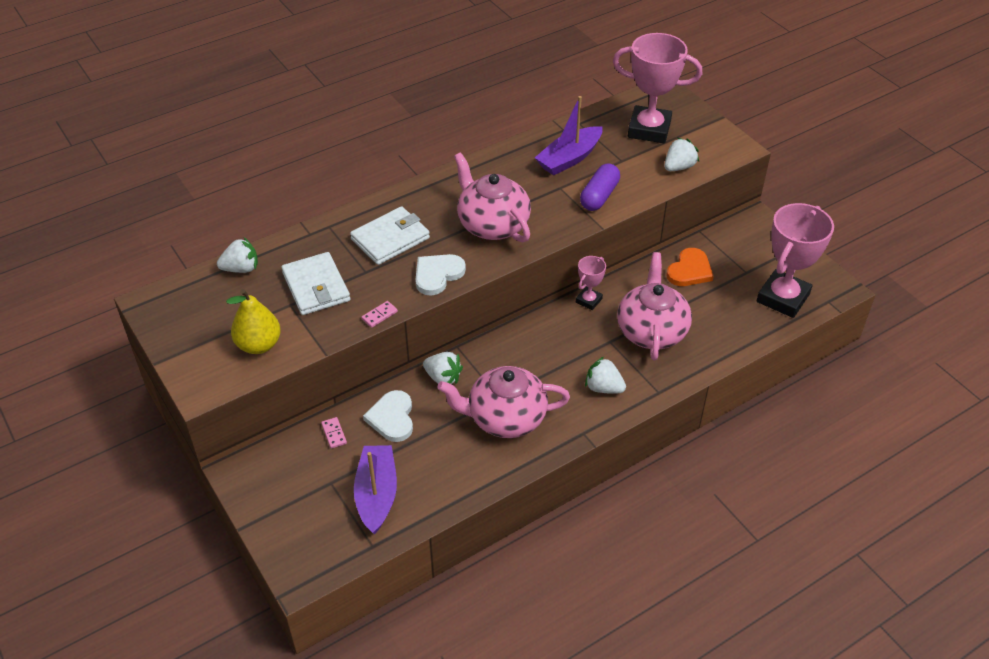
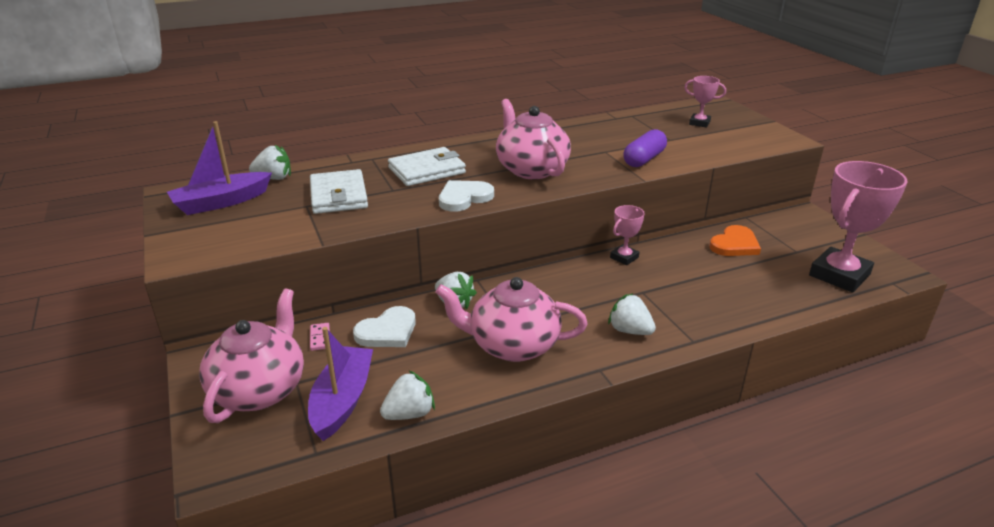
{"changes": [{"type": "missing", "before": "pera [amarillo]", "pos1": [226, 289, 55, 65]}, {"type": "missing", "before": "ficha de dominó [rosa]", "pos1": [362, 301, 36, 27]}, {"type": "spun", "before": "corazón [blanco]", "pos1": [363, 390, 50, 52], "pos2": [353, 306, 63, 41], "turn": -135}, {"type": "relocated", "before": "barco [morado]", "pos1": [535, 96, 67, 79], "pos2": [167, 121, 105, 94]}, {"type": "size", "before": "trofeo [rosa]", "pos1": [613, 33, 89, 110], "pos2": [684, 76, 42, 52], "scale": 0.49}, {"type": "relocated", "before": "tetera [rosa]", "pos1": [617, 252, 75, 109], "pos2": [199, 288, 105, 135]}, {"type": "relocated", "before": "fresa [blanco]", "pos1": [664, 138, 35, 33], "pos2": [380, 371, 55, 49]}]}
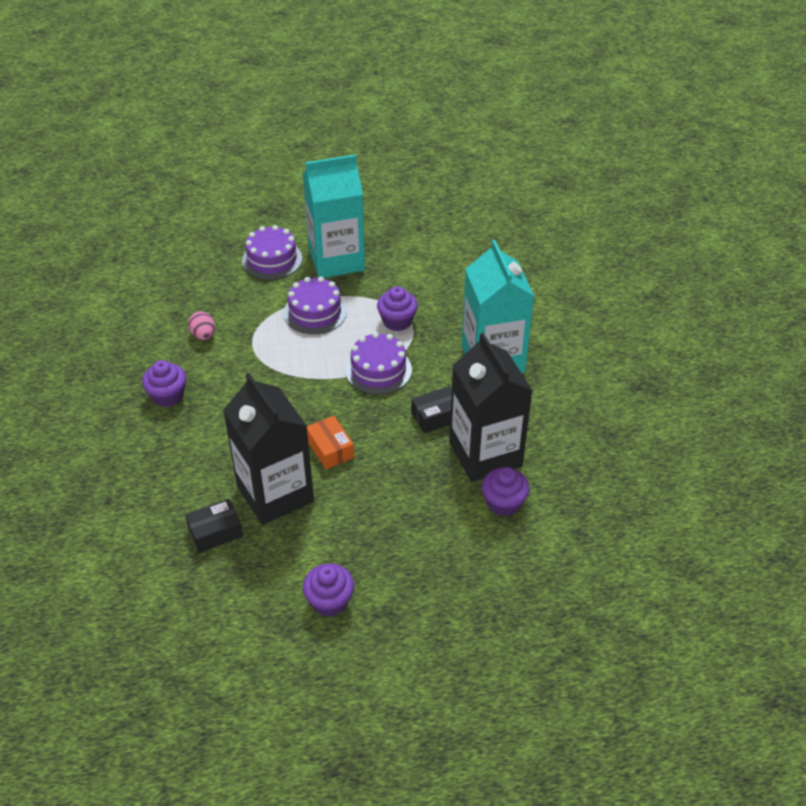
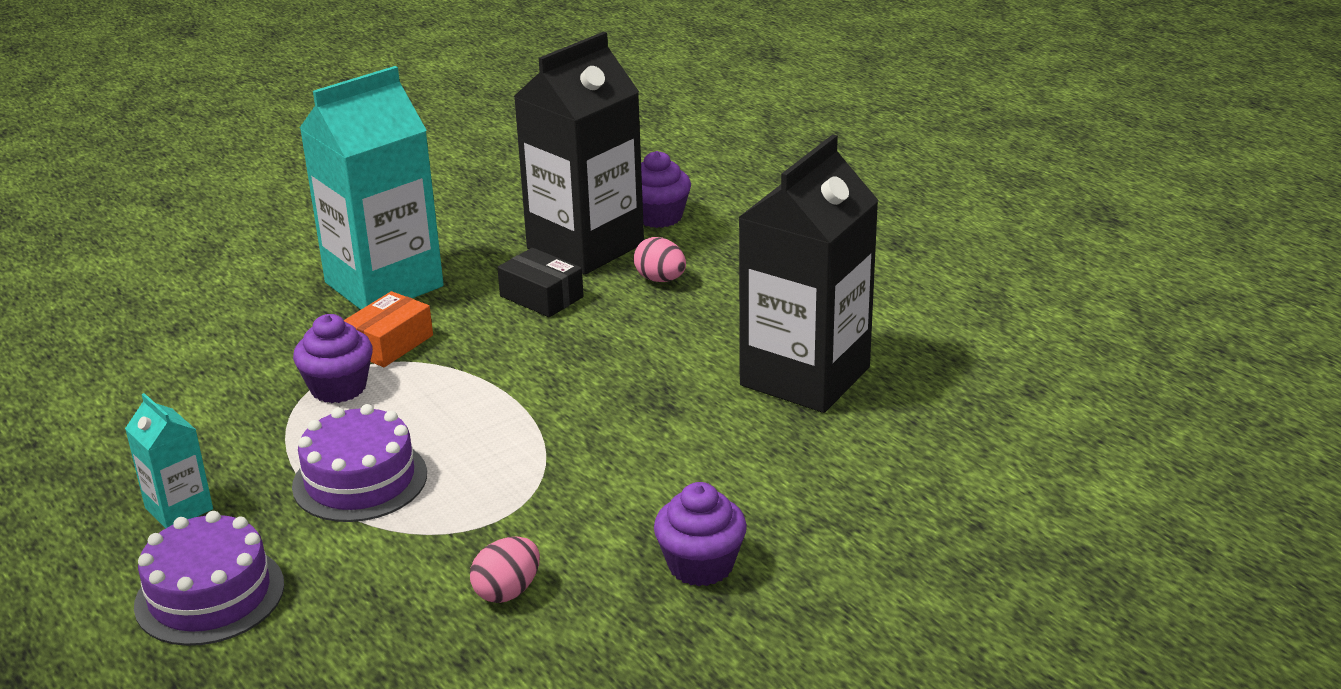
{"changes": [{"type": "missing", "before": "caja [negro]", "pos1": [185, 499, 58, 54]}, {"type": "size", "before": "cartón de leche [turquesa]", "pos1": [303, 154, 62, 124], "pos2": [125, 393, 88, 135], "scale": 0.47}, {"type": "missing", "before": "magdalena [morado]", "pos1": [303, 564, 51, 53]}, {"type": "relocated", "before": "caja [naranja]", "pos1": [307, 416, 47, 53], "pos2": [344, 291, 89, 76]}, {"type": "missing", "before": "tarta [morado]", "pos1": [345, 332, 67, 63]}, {"type": "appeared", "after": "huevo [rosa]", "pos2": [634, 237, 52, 45]}]}
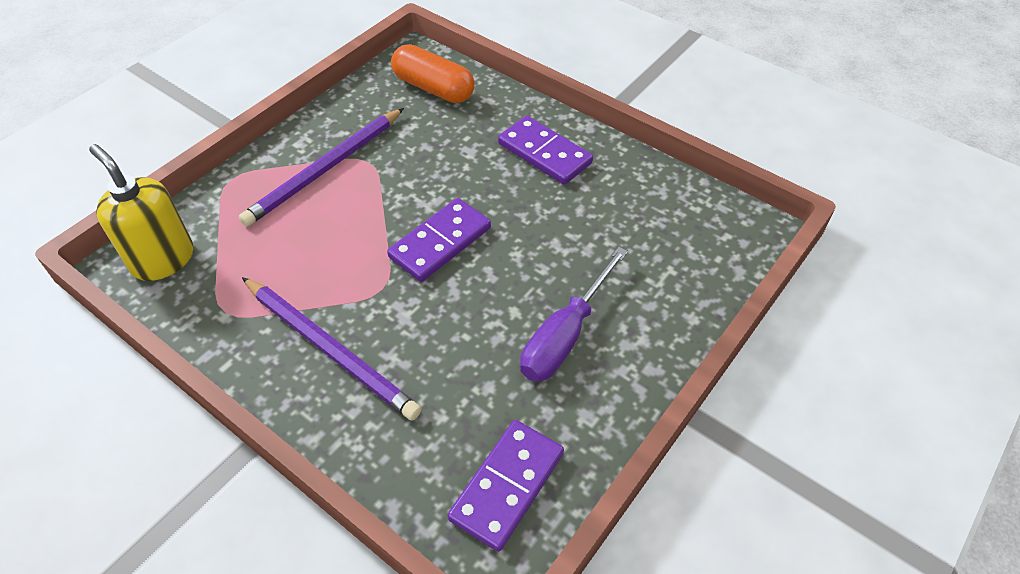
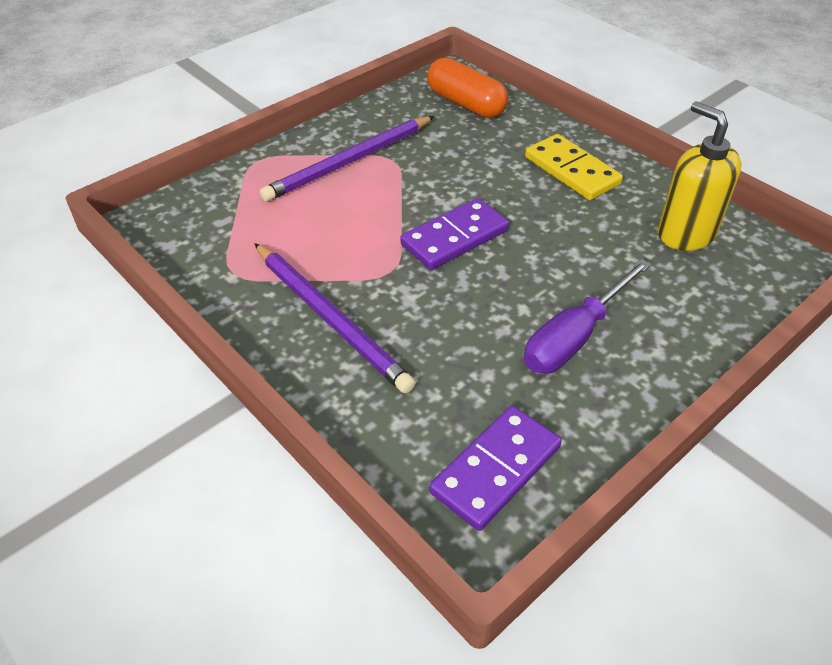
{"changes": [{"type": "relocated", "before": "dispensador de jabón [amarillo]", "pos1": [89, 144, 105, 137], "pos2": [658, 102, 83, 149]}, {"type": "colour", "before": "ficha de dominó [morado]", "after": "ficha de dominó [amarillo]", "pos1": [498, 116, 95, 69], "pos2": [525, 134, 98, 66]}]}
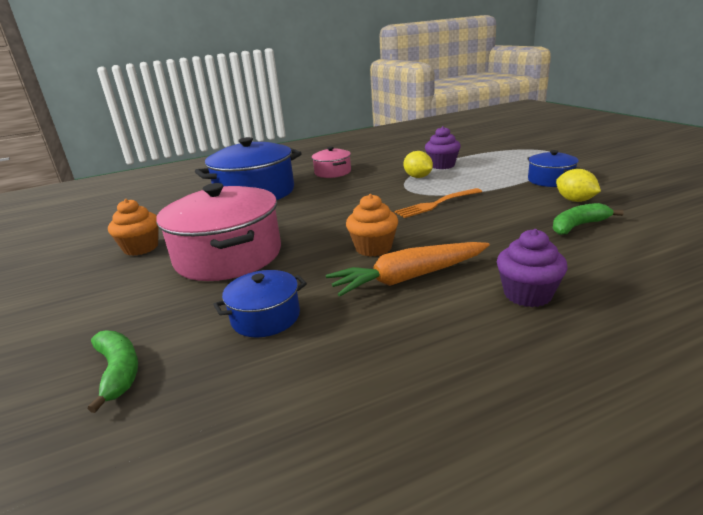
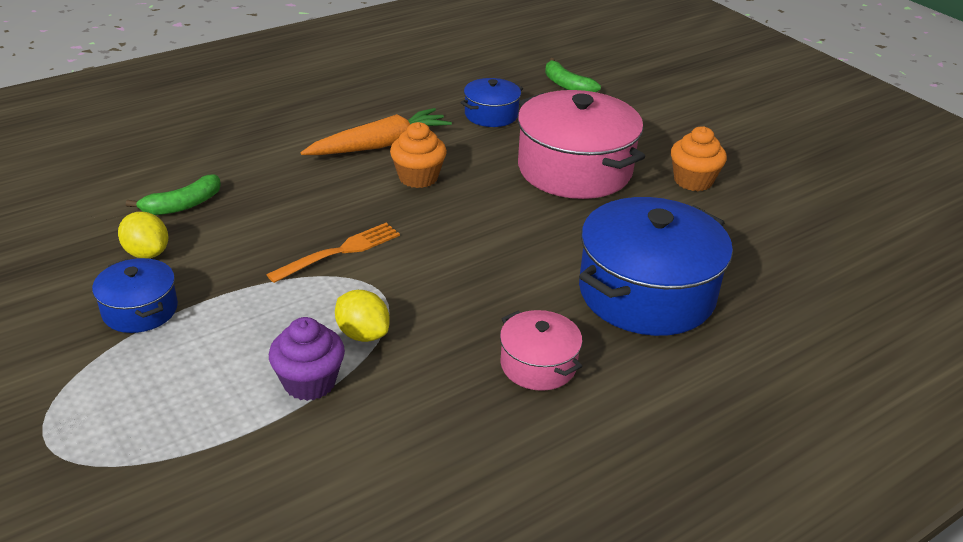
{"changes": [{"type": "missing", "before": "magdalena [morado]", "pos1": [497, 229, 71, 78]}]}
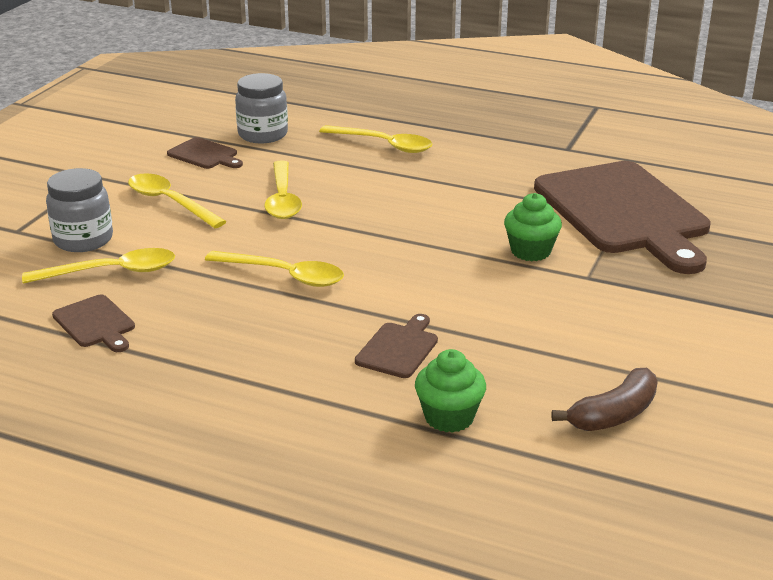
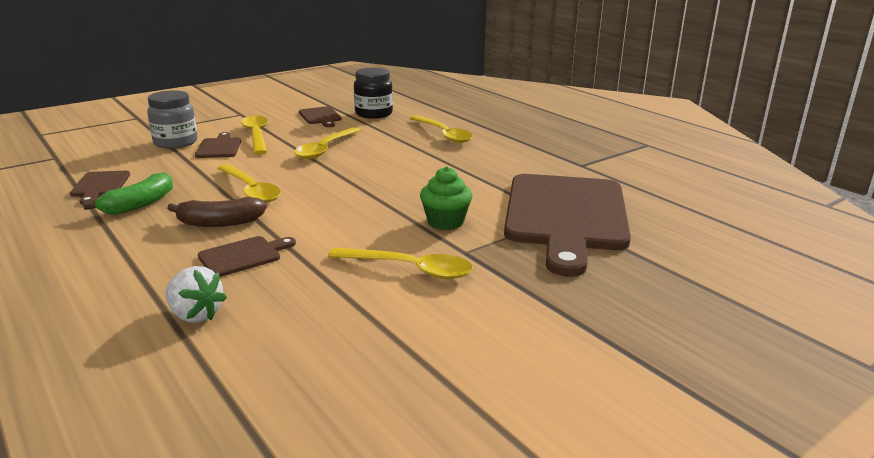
{"changes": [{"type": "relocated", "before": "cuchara [amarillo]", "pos1": [22, 248, 153, 36], "pos2": [328, 248, 145, 31]}, {"type": "colour", "before": "tarro [gris]", "after": "tarro [negro]", "pos1": [235, 73, 53, 70], "pos2": [354, 68, 39, 51]}, {"type": "exchanged", "before": "magdalena [verde]", "after": "fresa [blanco]", "pos1": [415, 349, 71, 84], "pos2": [165, 266, 62, 57]}, {"type": "relocated", "before": "plátano [marrón]", "pos1": [552, 368, 106, 63], "pos2": [167, 197, 100, 30]}, {"type": "appeared", "after": "plátano [verde]", "pos2": [83, 172, 90, 43]}, {"type": "appeared", "after": "tabla de cortar [marrón]", "pos2": [195, 132, 46, 26]}]}
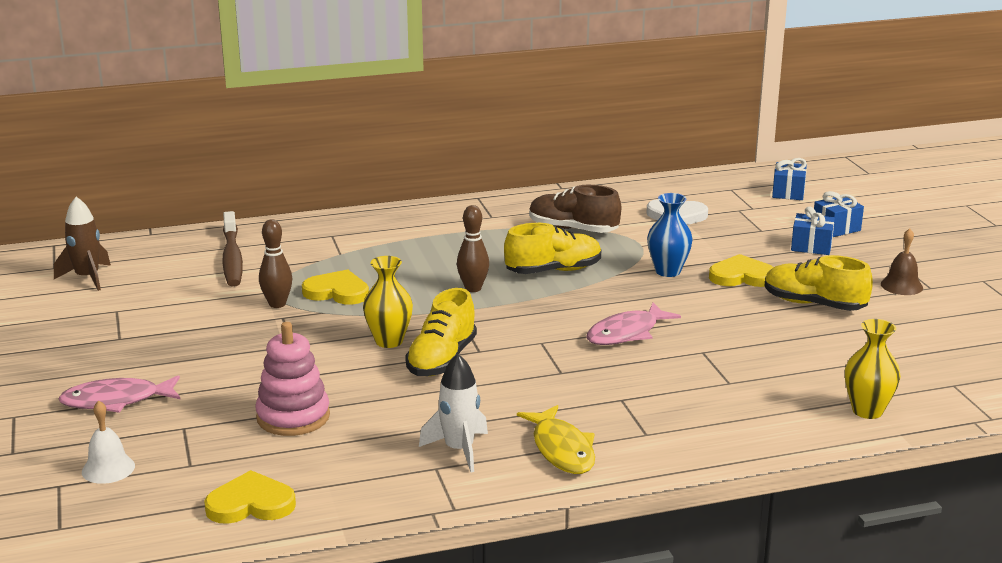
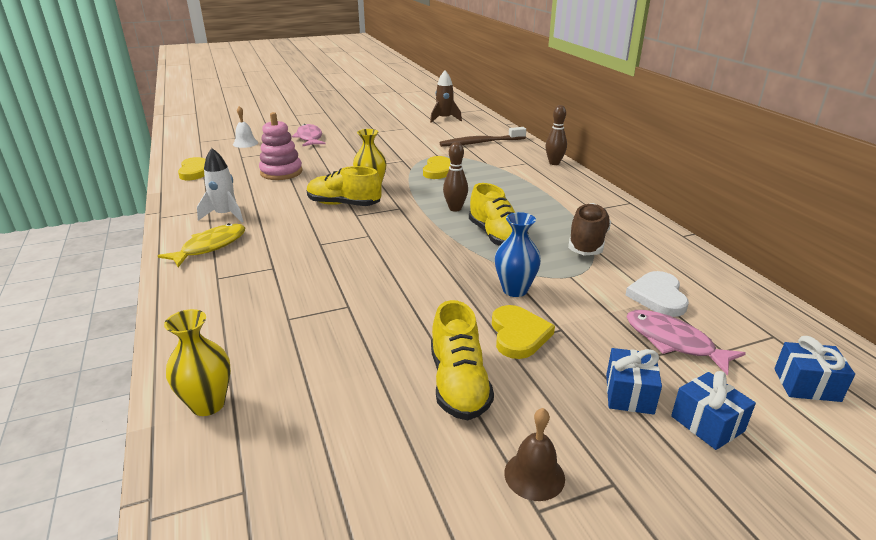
{"changes": [{"type": "relocated", "before": "bolo [marrón]", "pos1": [259, 219, 33, 89], "pos2": [545, 105, 22, 60]}, {"type": "spun", "before": "pez [amarillo]", "pos1": [517, 405, 78, 69], "pos2": [158, 223, 87, 44], "turn": 150}, {"type": "relocated", "before": "pez [rosa]", "pos1": [586, 302, 95, 43], "pos2": [626, 310, 120, 66]}, {"type": "spun", "before": "zapato [amarillo]", "pos1": [765, 255, 108, 56], "pos2": [431, 300, 63, 120], "turn": 150}]}
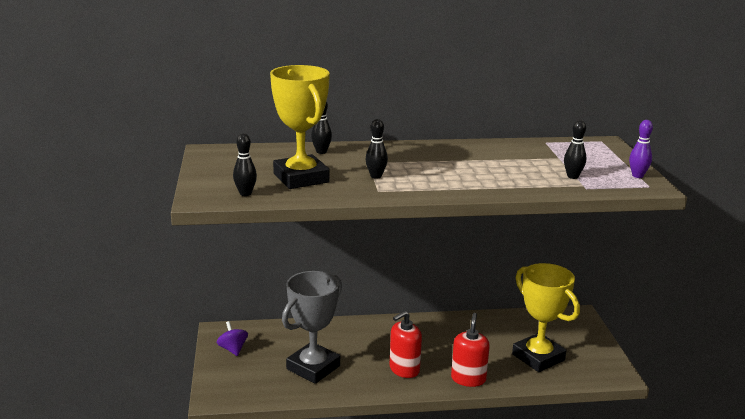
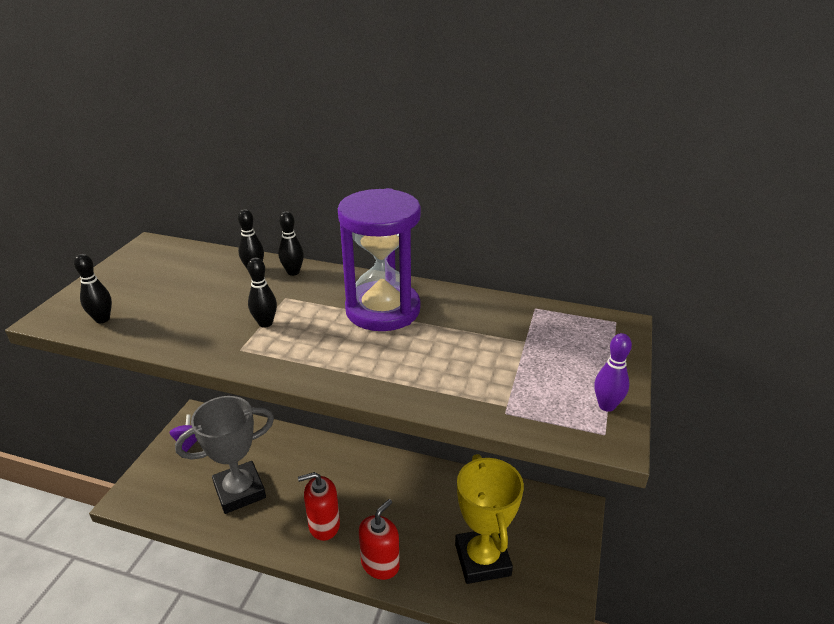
{"changes": [{"type": "missing", "before": "trofeo [amarillo]", "pos1": [270, 65, 60, 124]}, {"type": "relocated", "before": "bolo [negro]", "pos1": [564, 120, 22, 59], "pos2": [278, 211, 26, 65]}, {"type": "appeared", "after": "reloj de arena [morado]", "pos2": [338, 188, 83, 143]}]}
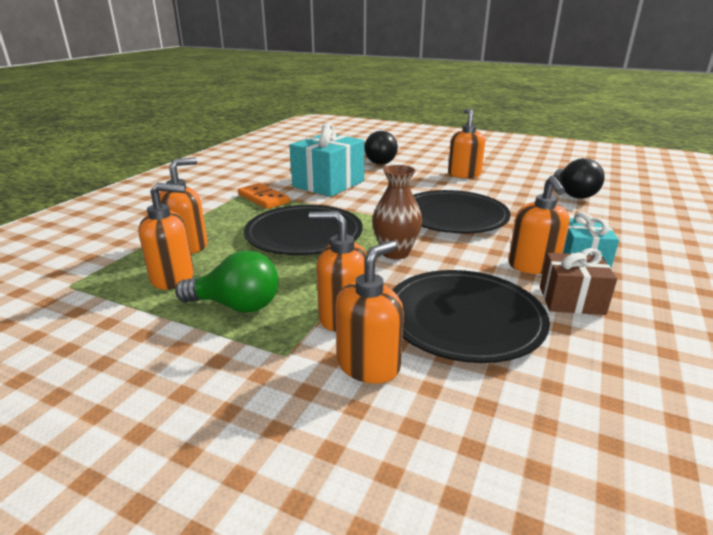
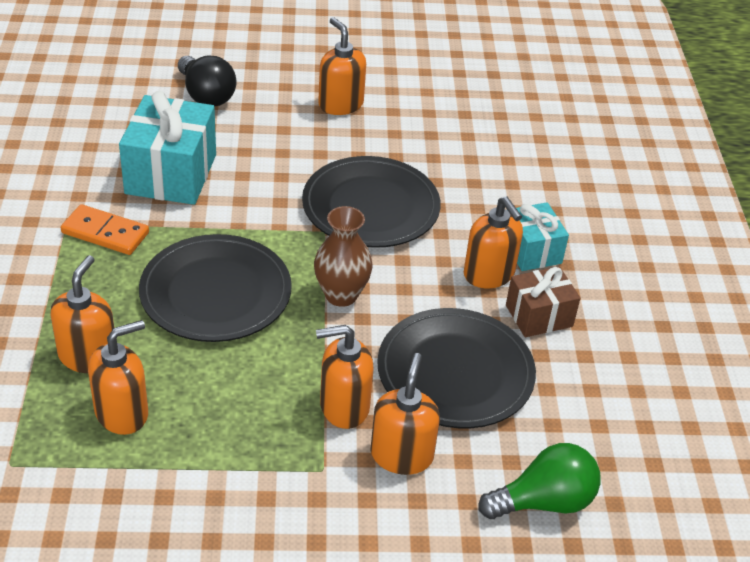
{"changes": [{"type": "relocated", "before": "bombilla [verde]", "pos1": [175, 250, 104, 63], "pos2": [478, 443, 122, 76]}, {"type": "missing", "before": "bombilla [negro]", "pos1": [554, 158, 51, 41]}]}
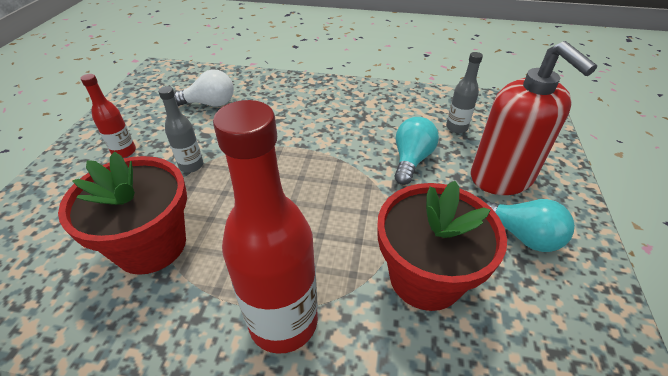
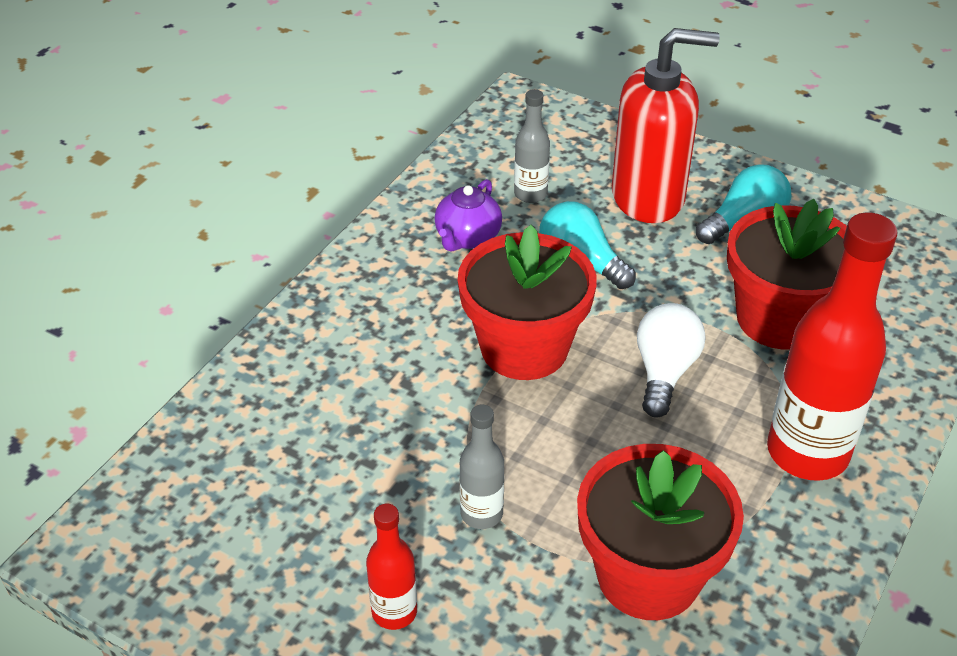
{"changes": [{"type": "relocated", "before": "bombilla [blanco]", "pos1": [174, 69, 60, 37], "pos2": [637, 303, 68, 115]}, {"type": "appeared", "after": "tetera [morado]", "pos2": [435, 179, 67, 73]}, {"type": "appeared", "after": "maceta [rojo]", "pos2": [458, 225, 139, 155]}]}
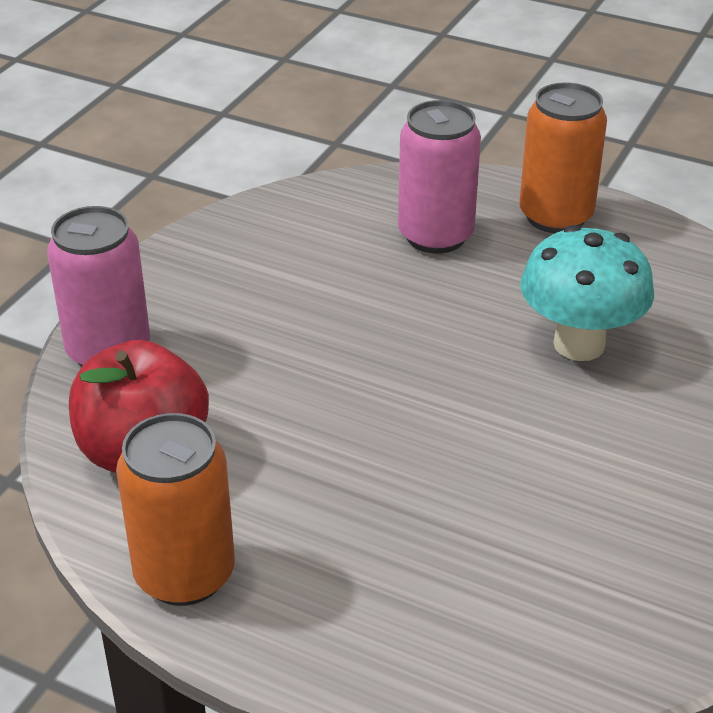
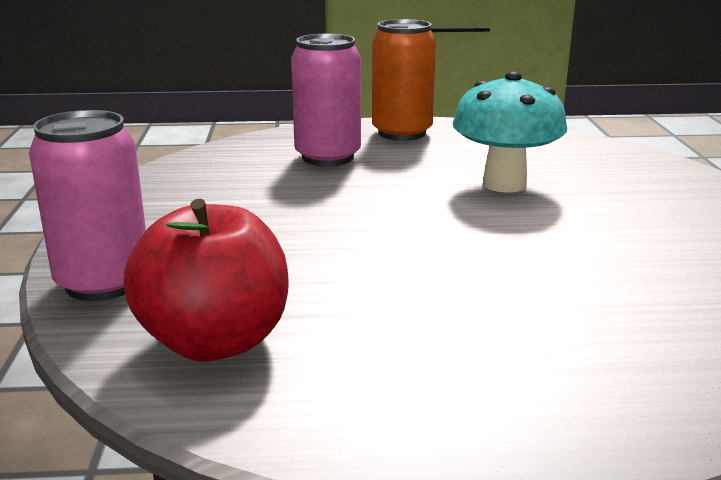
{"changes": [{"type": "missing", "before": "lata [naranja]", "pos1": [116, 413, 119, 193]}]}
